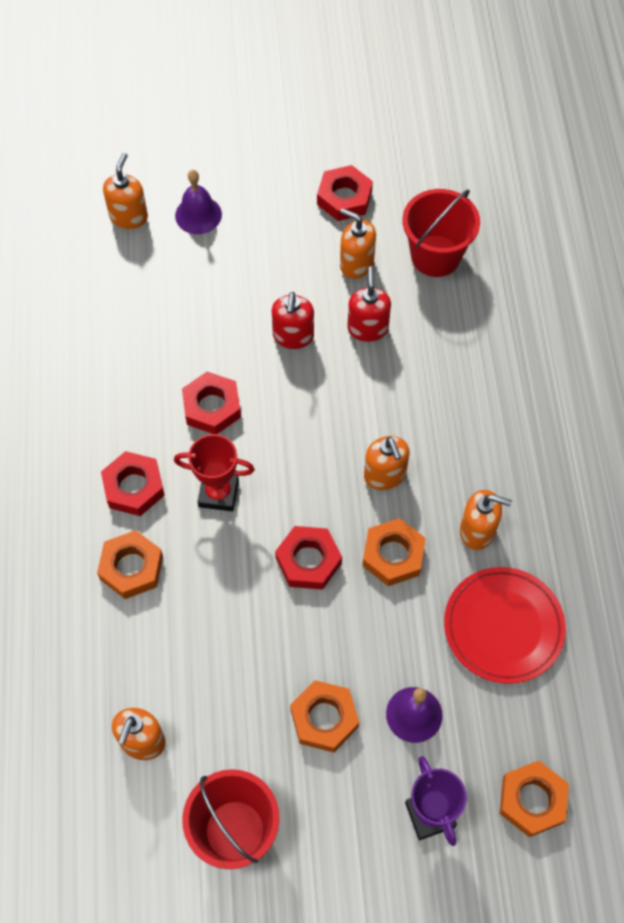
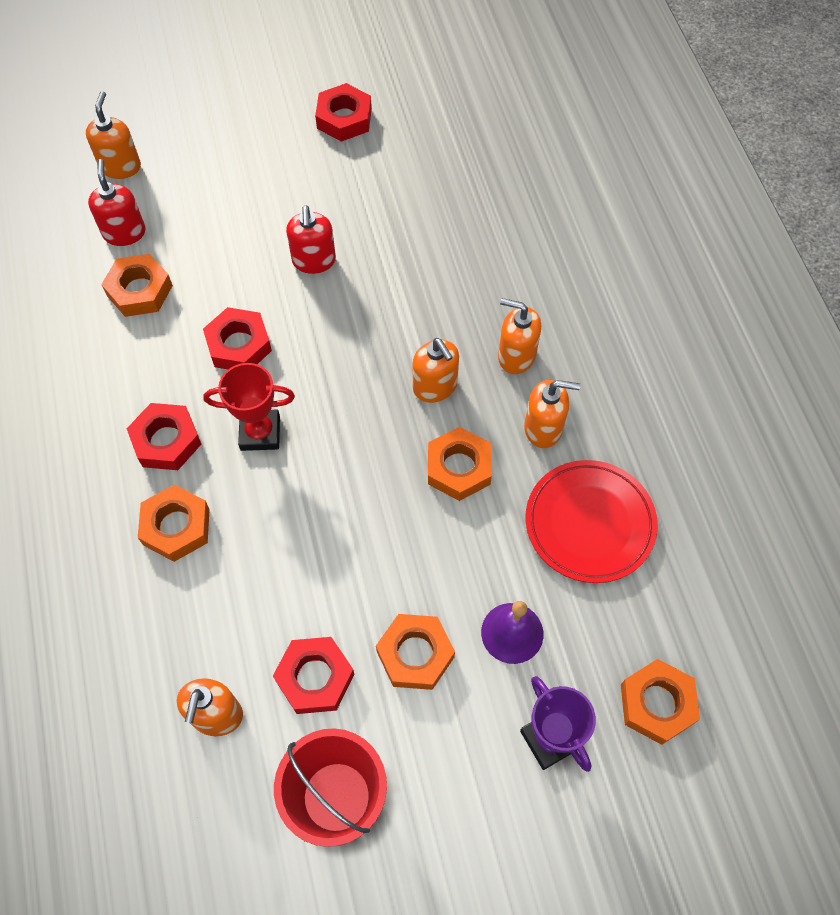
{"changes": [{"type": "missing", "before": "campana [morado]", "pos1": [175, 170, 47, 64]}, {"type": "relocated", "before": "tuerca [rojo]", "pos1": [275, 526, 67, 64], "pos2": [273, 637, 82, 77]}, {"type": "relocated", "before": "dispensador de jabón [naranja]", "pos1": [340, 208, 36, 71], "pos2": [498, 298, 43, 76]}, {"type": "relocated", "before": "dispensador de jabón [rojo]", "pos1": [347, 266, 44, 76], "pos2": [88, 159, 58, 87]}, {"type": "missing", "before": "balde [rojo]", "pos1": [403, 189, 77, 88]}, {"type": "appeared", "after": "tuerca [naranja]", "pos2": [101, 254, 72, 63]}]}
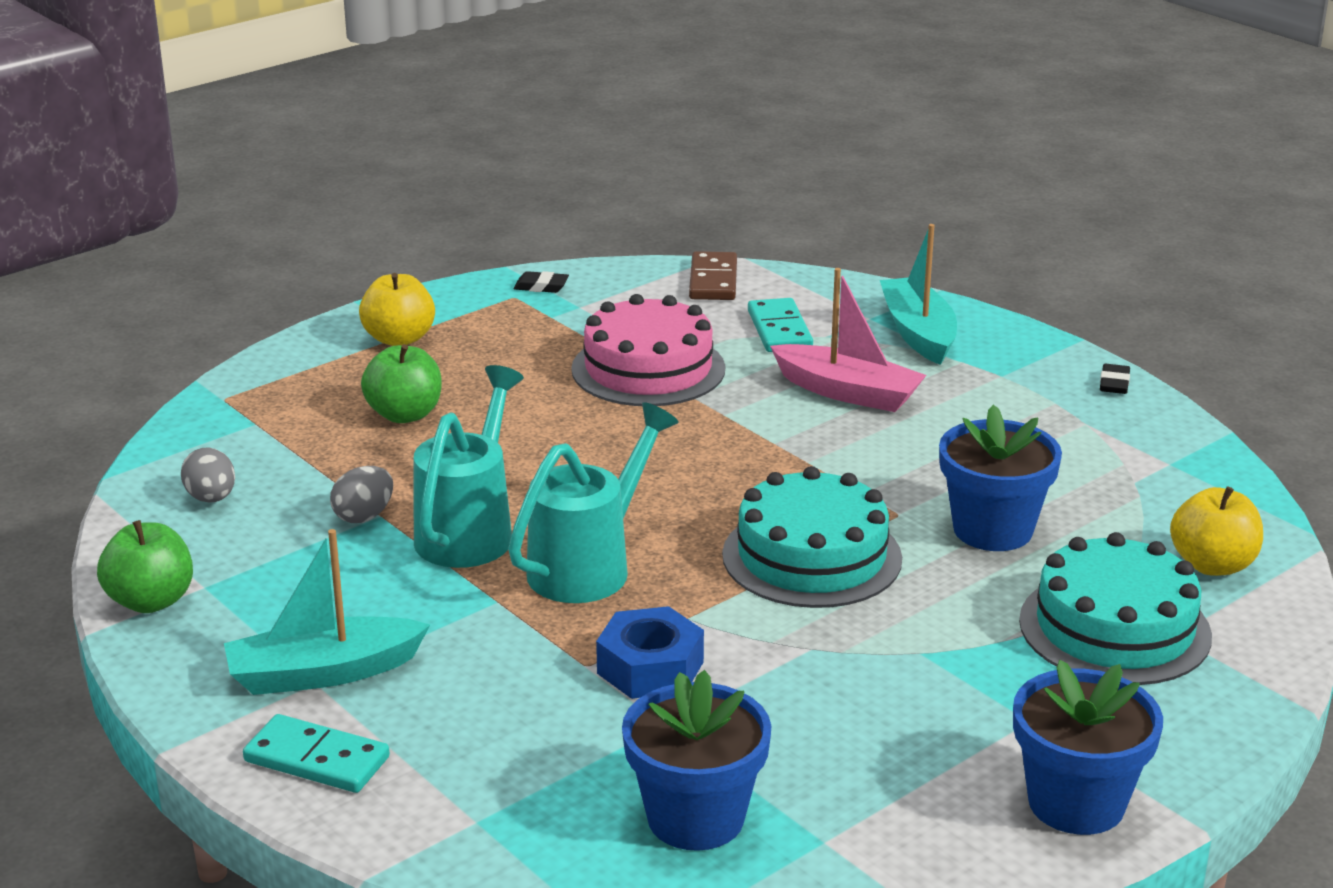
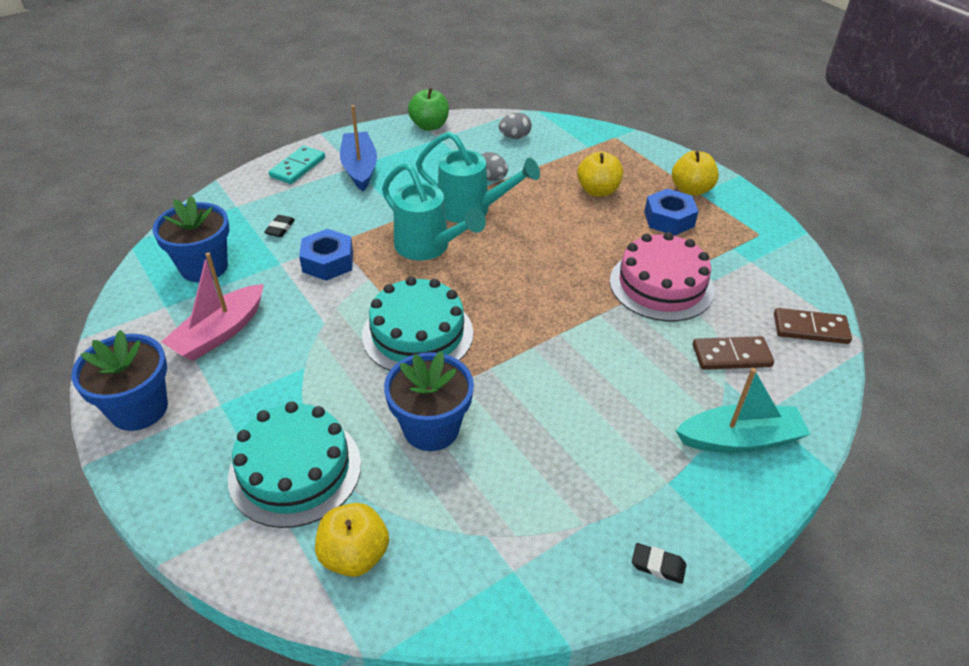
{"changes": [{"type": "colour", "before": "barco [turquesa]", "after": "barco [azul]", "pos1": [224, 529, 206, 166], "pos2": [340, 105, 37, 86]}, {"type": "colour", "before": "manzana [verde]", "after": "manzana [amarillo]", "pos1": [361, 344, 80, 79], "pos2": [577, 152, 46, 45]}, {"type": "relocated", "before": "goma de borrar [negro]", "pos1": [513, 271, 56, 22], "pos2": [264, 215, 31, 22]}, {"type": "colour", "before": "ficha de dominó [turquesa]", "after": "ficha de dominó [marrón]", "pos1": [748, 298, 65, 54], "pos2": [693, 336, 81, 34]}, {"type": "relocated", "before": "barco [rosa]", "pos1": [770, 268, 157, 144], "pos2": [161, 253, 103, 108]}, {"type": "appeared", "after": "tuerca [azul]", "pos2": [644, 189, 55, 46]}]}
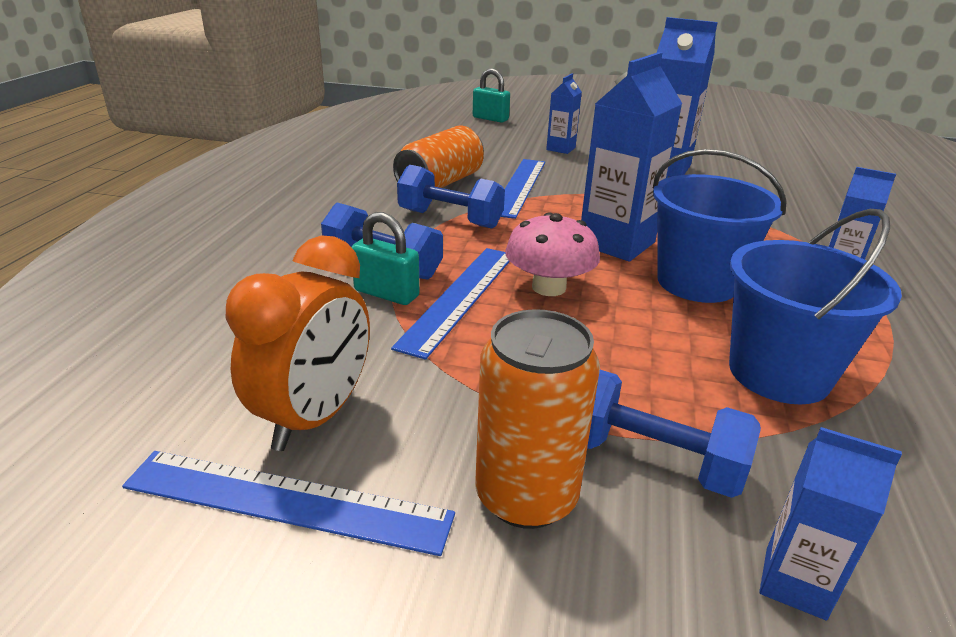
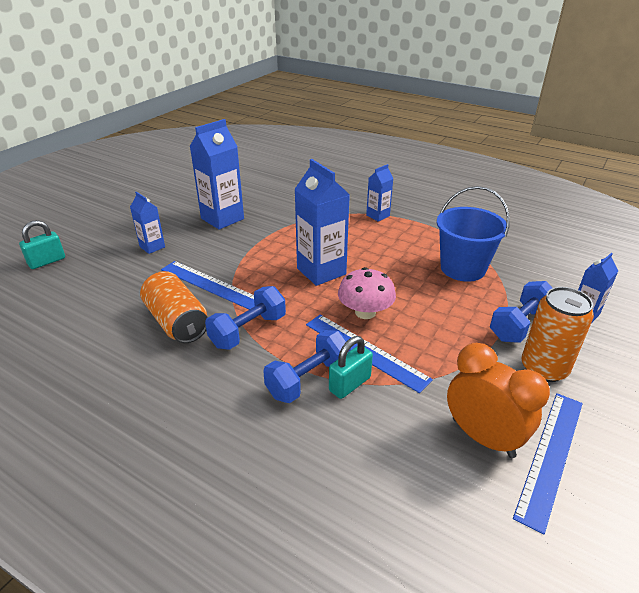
{"changes": [{"type": "missing", "before": "balde [azul]", "pos1": [653, 149, 134, 154]}]}
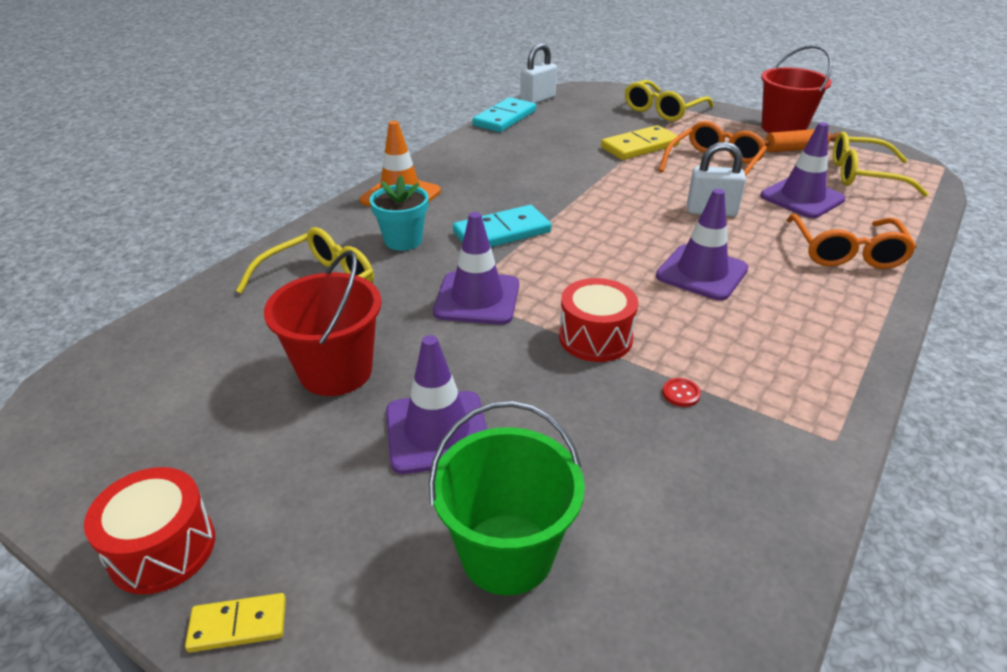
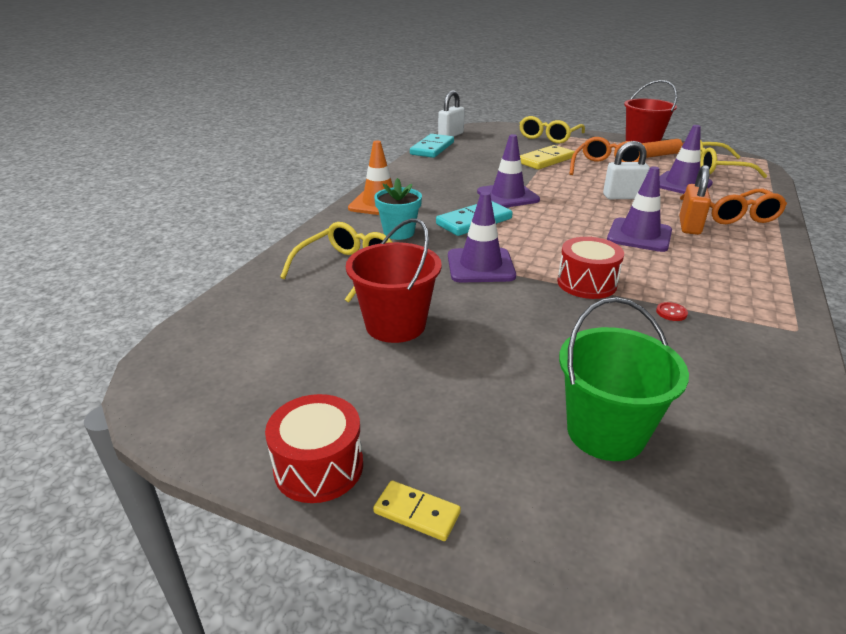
{"changes": [{"type": "spun", "before": "ficha de dominó [amarillo]", "pos1": [185, 593, 101, 59], "pos2": [373, 480, 88, 61], "turn": 45}, {"type": "relocated", "before": "cono de tráfico [morado]", "pos1": [386, 335, 101, 139], "pos2": [477, 134, 63, 74]}, {"type": "appeared", "after": "candado [naranja]", "pos2": [679, 165, 32, 70]}]}
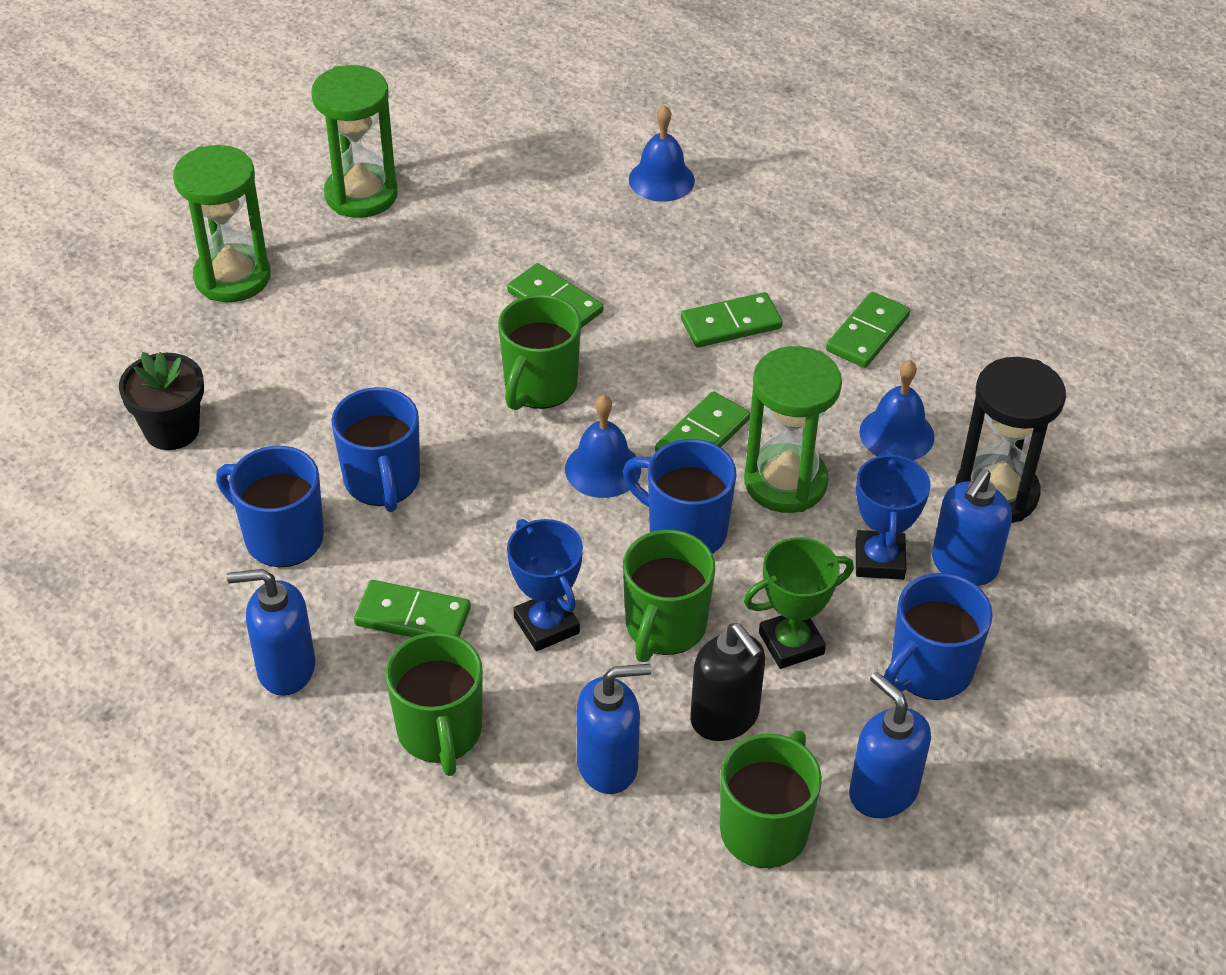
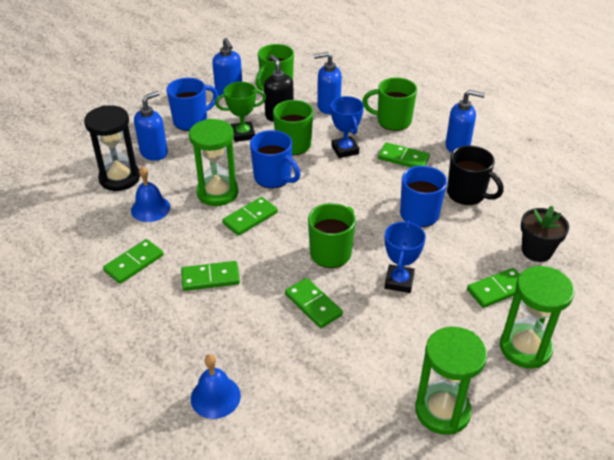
{"changes": [{"type": "colour", "before": "taza [azul]", "after": "taza [negro]", "pos1": [216, 446, 108, 121], "pos2": [447, 145, 57, 60]}, {"type": "spun", "before": "taza [verde]", "pos1": [385, 632, 98, 144], "pos2": [362, 78, 55, 53], "turn": -75}, {"type": "missing", "before": "campana [azul]", "pos1": [565, 395, 76, 103]}, {"type": "relocated", "before": "trofeo [azul]", "pos1": [856, 451, 75, 129], "pos2": [384, 221, 42, 72]}, {"type": "appeared", "after": "ficha de dominó [verde]", "pos2": [467, 268, 53, 40]}]}
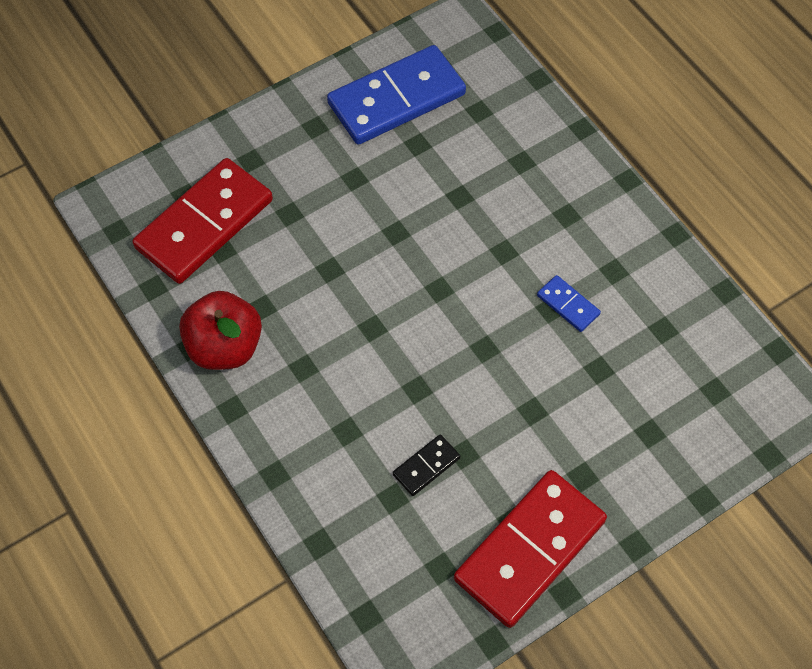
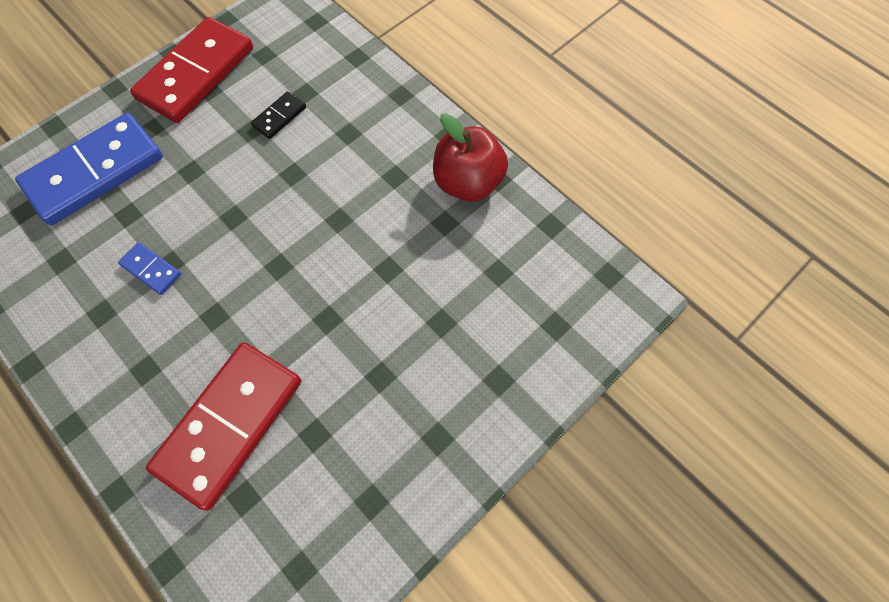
{"changes": [{"type": "relocated", "before": "ficha de dominó [rojo]", "pos1": [133, 158, 140, 126], "pos2": [146, 342, 155, 169]}, {"type": "relocated", "before": "ficha de dominó [azul]", "pos1": [327, 45, 139, 100], "pos2": [15, 113, 148, 112]}]}
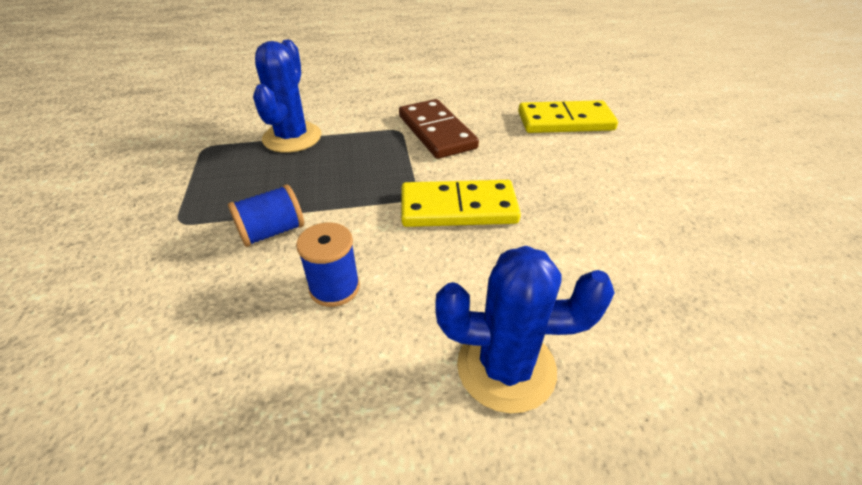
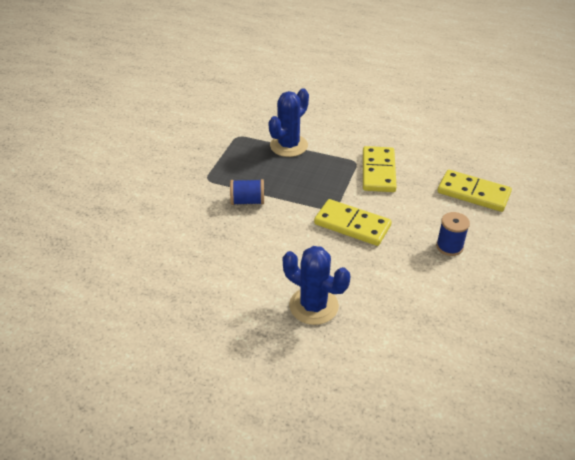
{"changes": [{"type": "relocated", "before": "carrete [azul]", "pos1": [296, 222, 64, 85], "pos2": [436, 212, 34, 44]}, {"type": "colour", "before": "ficha de dominó [marrón]", "after": "ficha de dominó [amarillo]", "pos1": [399, 99, 80, 60], "pos2": [363, 146, 34, 46]}]}
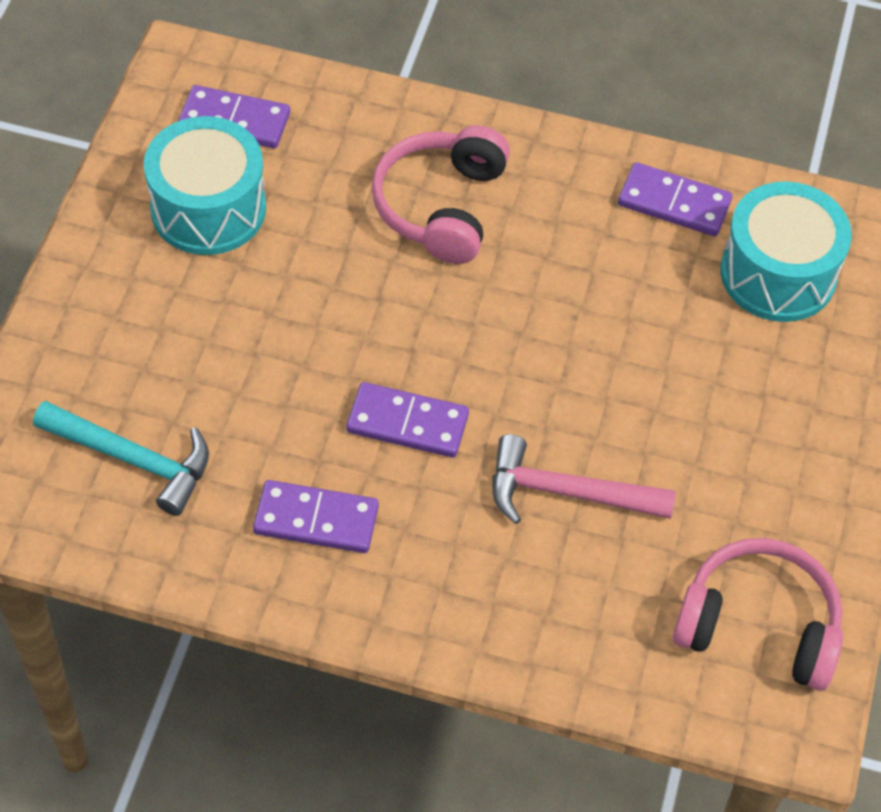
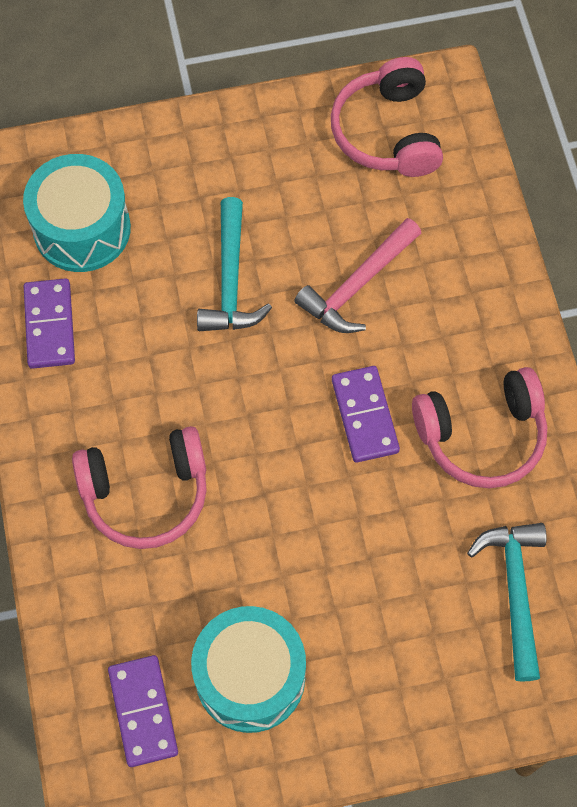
{"changes": [{"type": "exchanged", "before": "ficha de dominó [morado]", "after": "auriculares [rosa]", "pos1": [253, 480, 126, 73], "pos2": [412, 367, 135, 121]}, {"type": "spun", "before": "martillo [rosa]", "pos1": [492, 434, 184, 90], "pos2": [294, 218, 127, 115], "turn": 60}, {"type": "appeared", "after": "martillo [turquesa]", "pos2": [197, 197, 75, 134]}]}
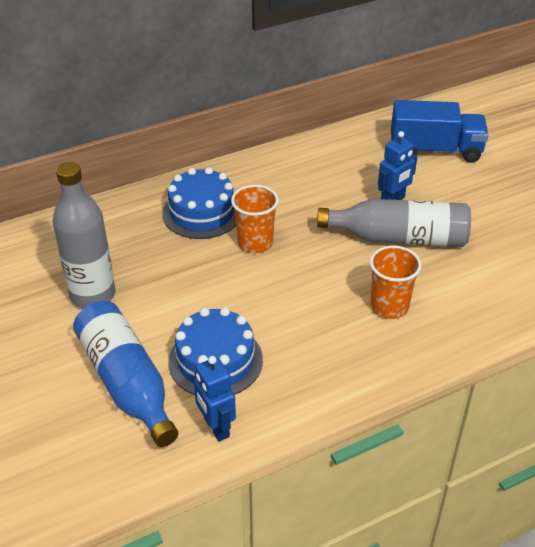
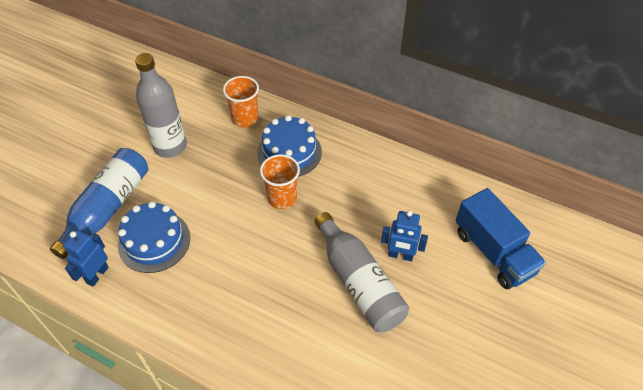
{"changes": [{"type": "relocated", "before": "vaso [naranja]", "pos1": [370, 246, 52, 73], "pos2": [223, 76, 36, 52]}]}
